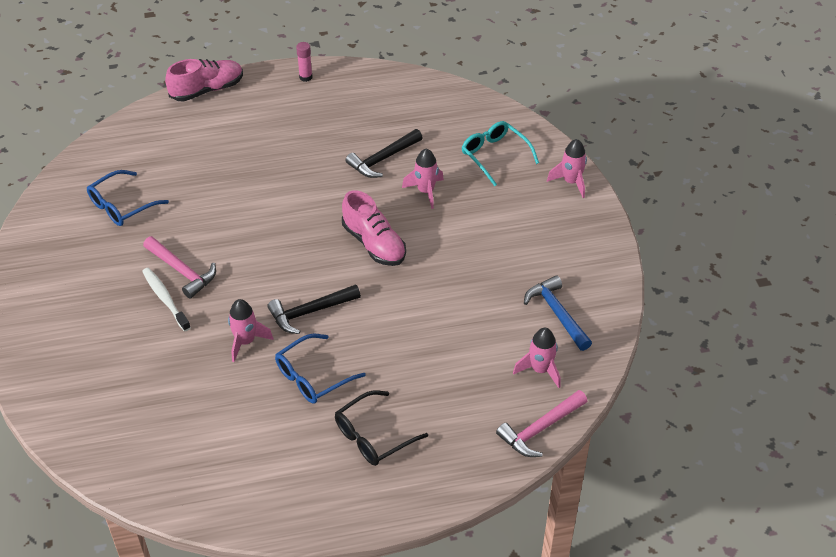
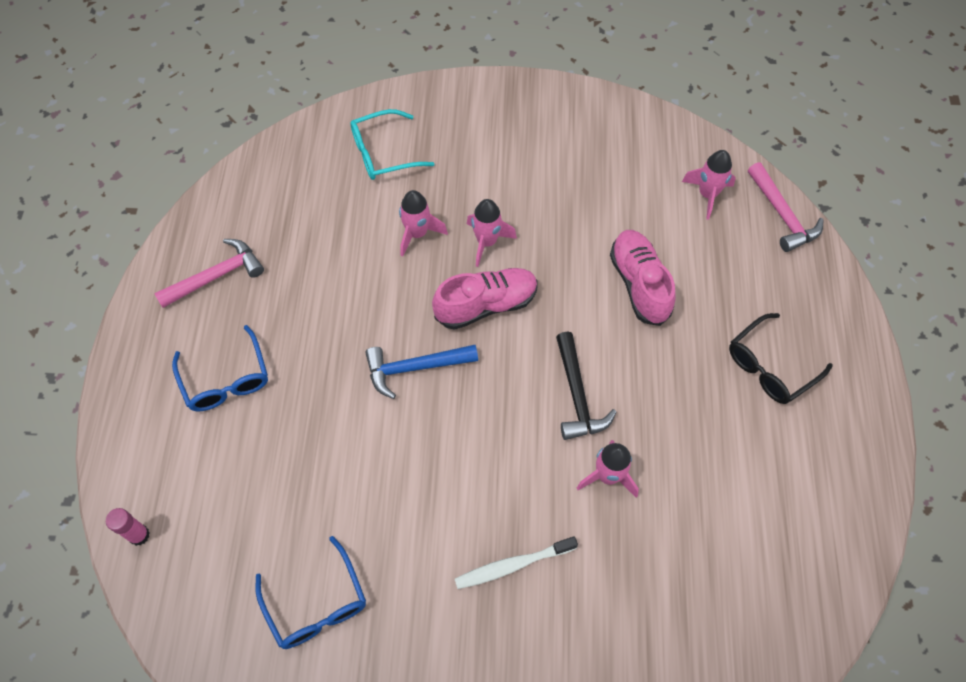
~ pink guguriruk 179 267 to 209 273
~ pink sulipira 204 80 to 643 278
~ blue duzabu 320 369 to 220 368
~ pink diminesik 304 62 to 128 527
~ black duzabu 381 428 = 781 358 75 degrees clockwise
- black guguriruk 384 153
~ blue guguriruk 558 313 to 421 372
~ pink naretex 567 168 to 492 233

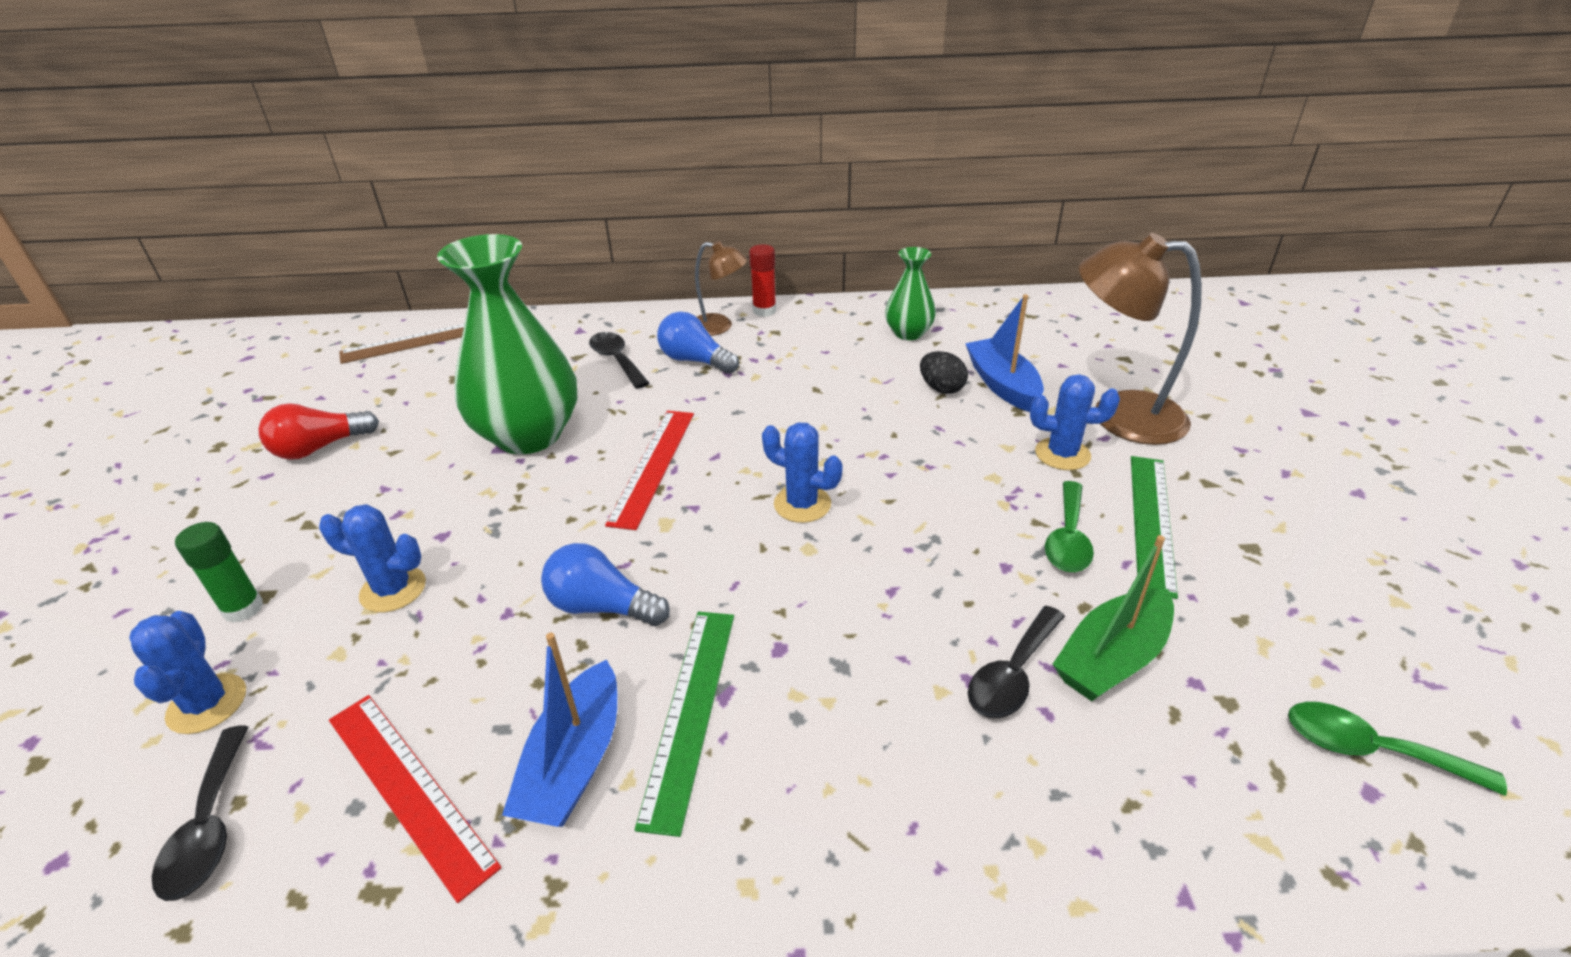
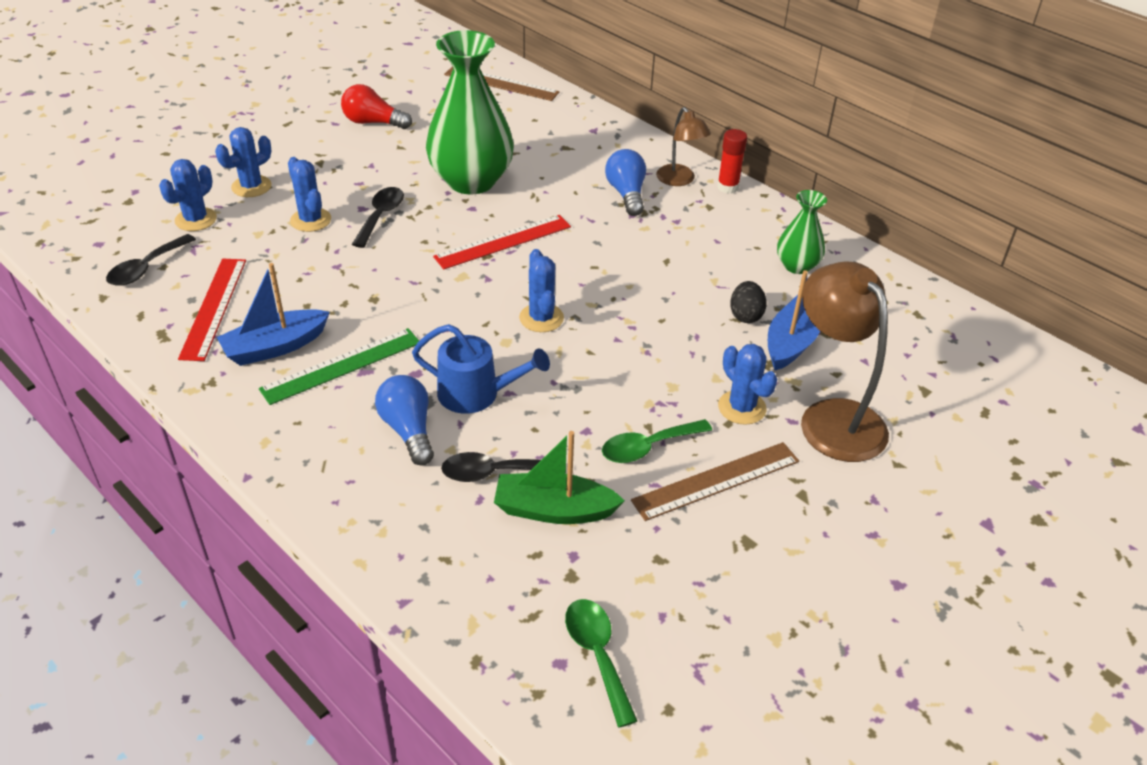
~ green diminesik 219 572 to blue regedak 243 162
~ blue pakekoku 605 584 to 404 420
~ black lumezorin 619 360 to 378 217
~ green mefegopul 1154 527 to brown mefegopul 715 481
+ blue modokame 481 369

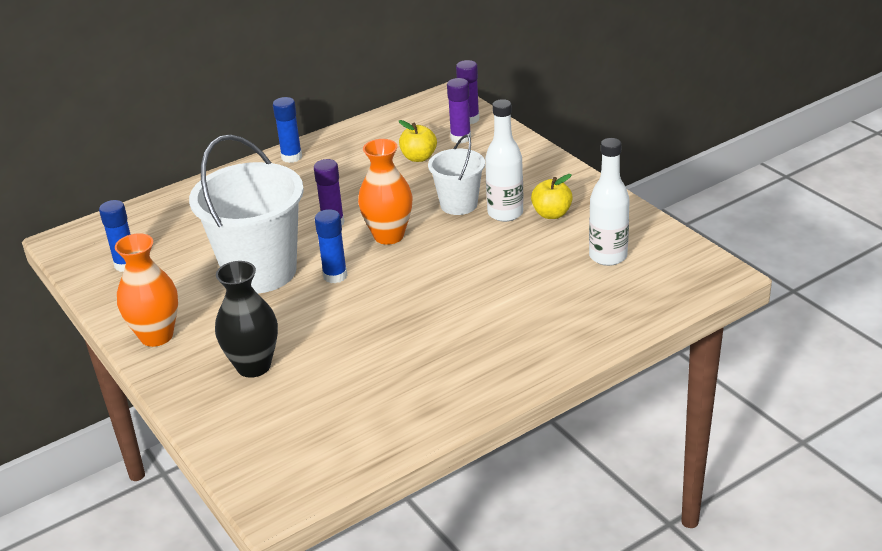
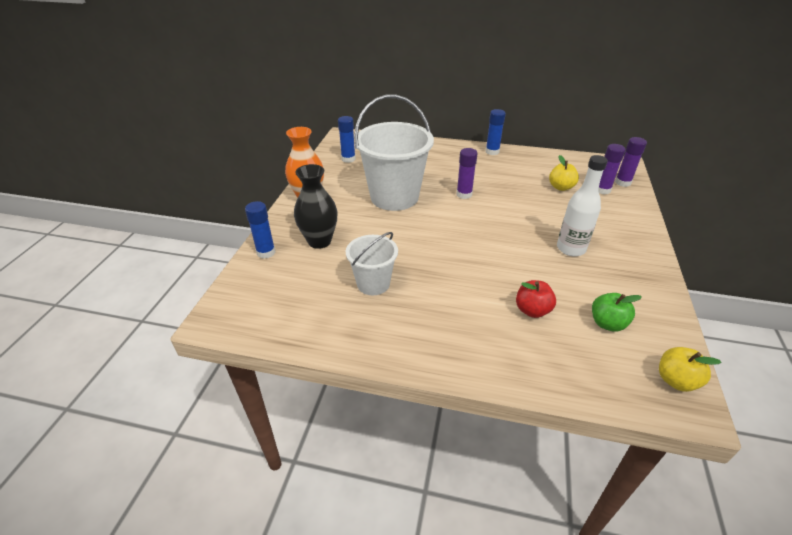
~ blue diminesik 331 246 to 260 230
- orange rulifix 385 192
~ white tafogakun 456 175 to 372 263
~ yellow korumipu 552 196 to 690 369
~ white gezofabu 609 202 to green korumipu 617 312
+ red korumipu 536 299

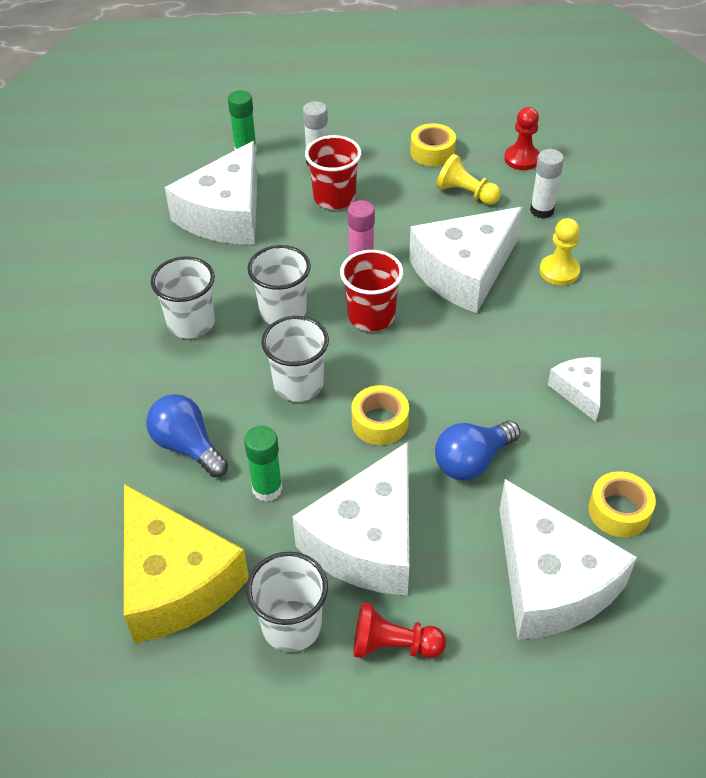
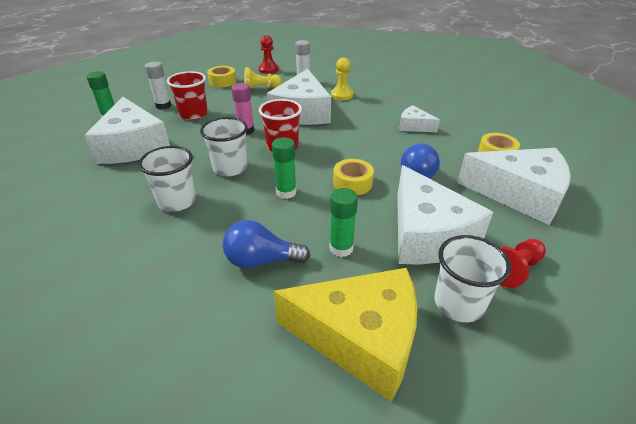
~ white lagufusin 295 359 to green diminesik 284 168

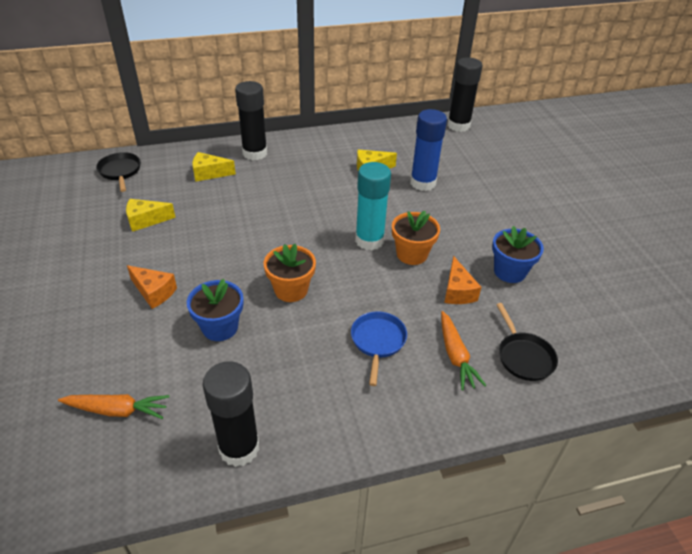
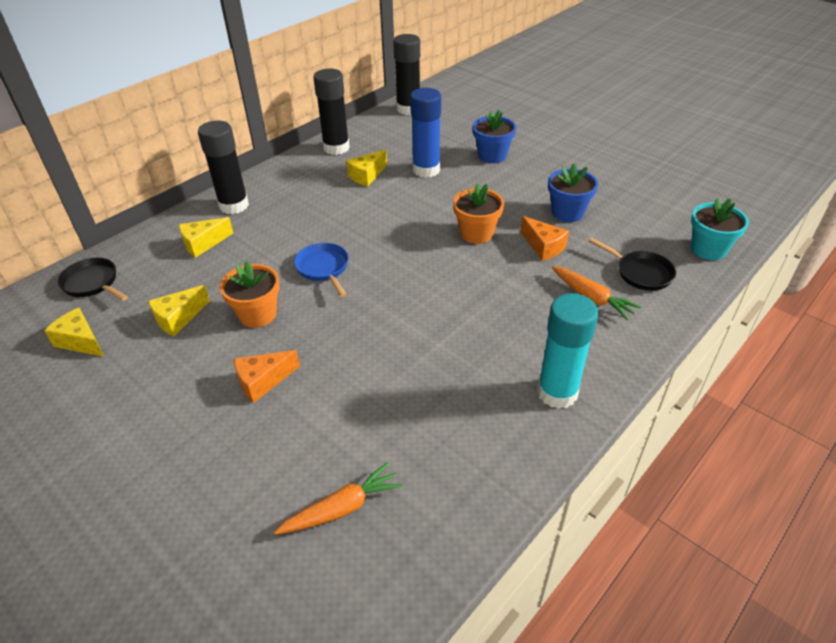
~ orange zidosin 152 287 = 267 376 150 degrees clockwise
~ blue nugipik 215 310 to 494 136
~ black diminesik 231 414 to 331 112
~ orange nugipik 290 273 to 250 294
~ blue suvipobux 379 348 to 321 270
~ turquoise diminesik 373 206 to 568 351
+ yellow zidosin 74 332
+ turquoise nugipik 720 229

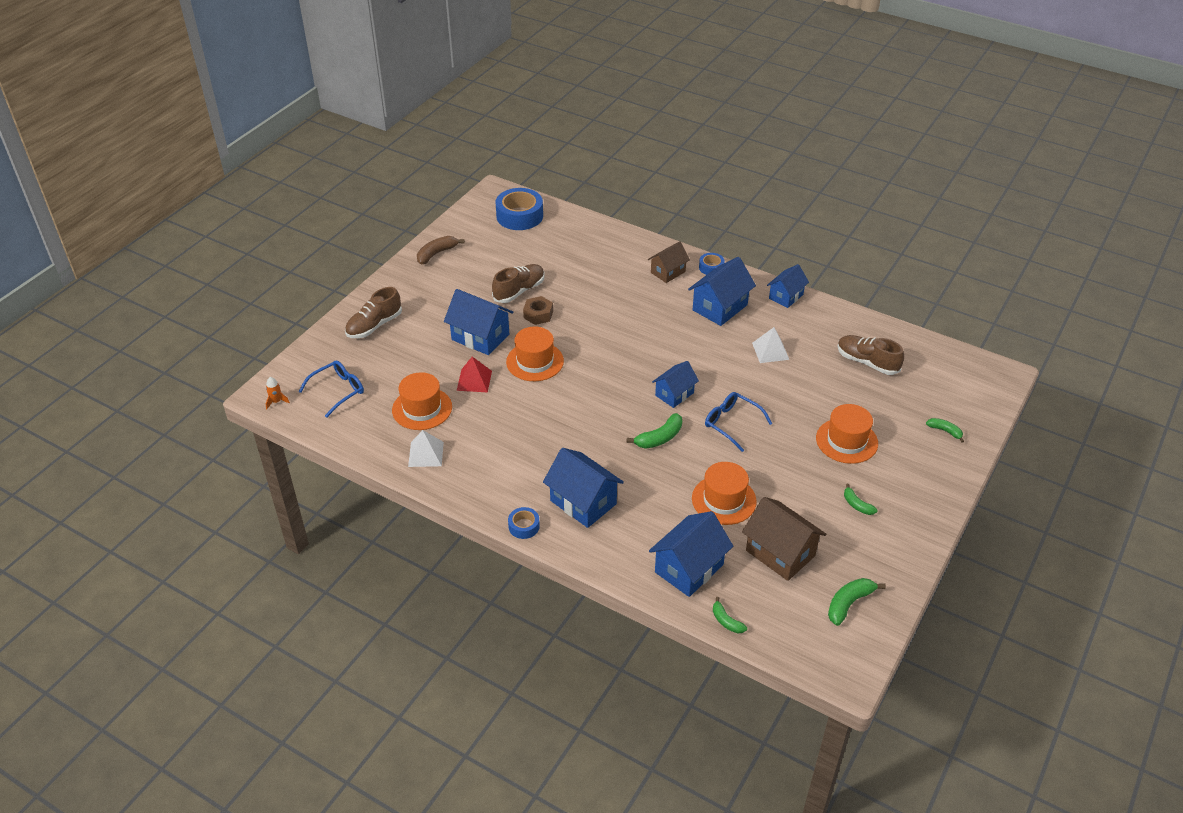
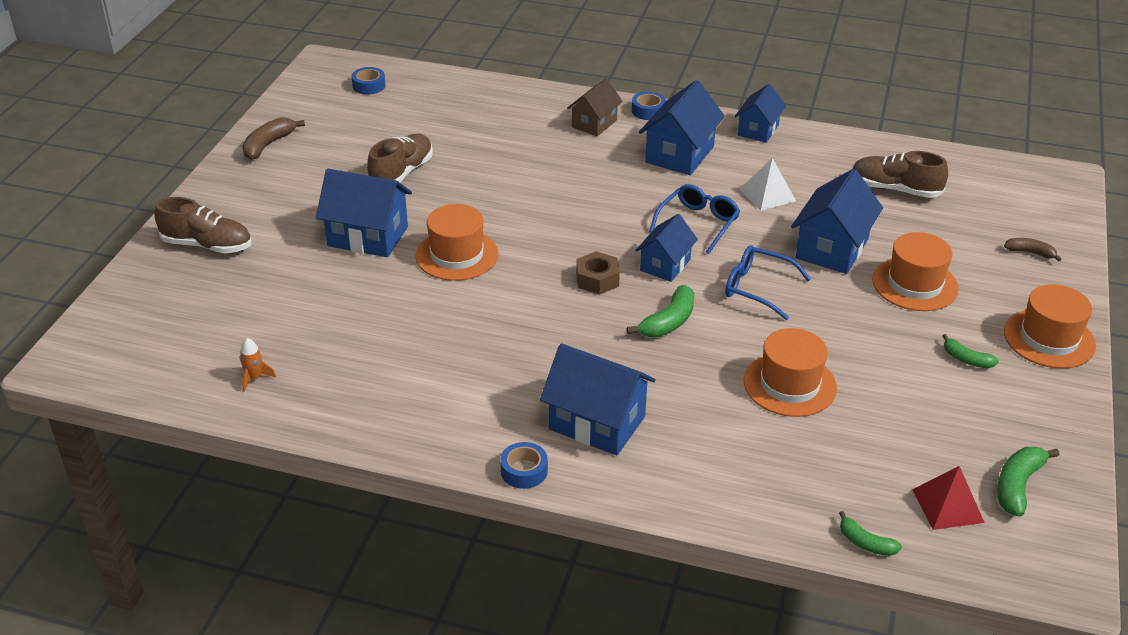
~ orange naretex 278 393 to 258 365
~ blue duzabu 331 389 to 694 219
~ brown sulipira 373 312 = 203 225 105 degrees counterclockwise
~ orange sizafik 422 401 to 1050 326
- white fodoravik 426 448
~ red fodoravik 474 374 to 948 498
~ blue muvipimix 519 209 = 368 81 x0.51
~ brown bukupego 538 310 to 598 273
~ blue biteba 691 554 to 837 221
- brown biteba 784 539
~ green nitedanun 945 430 to brown nitedanun 1033 250

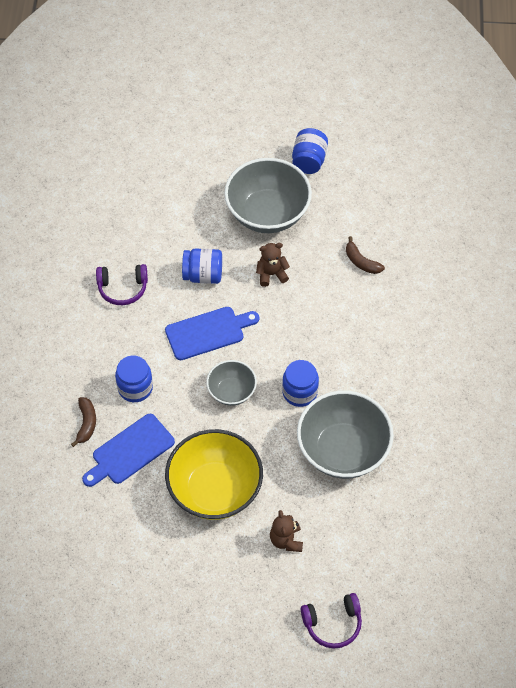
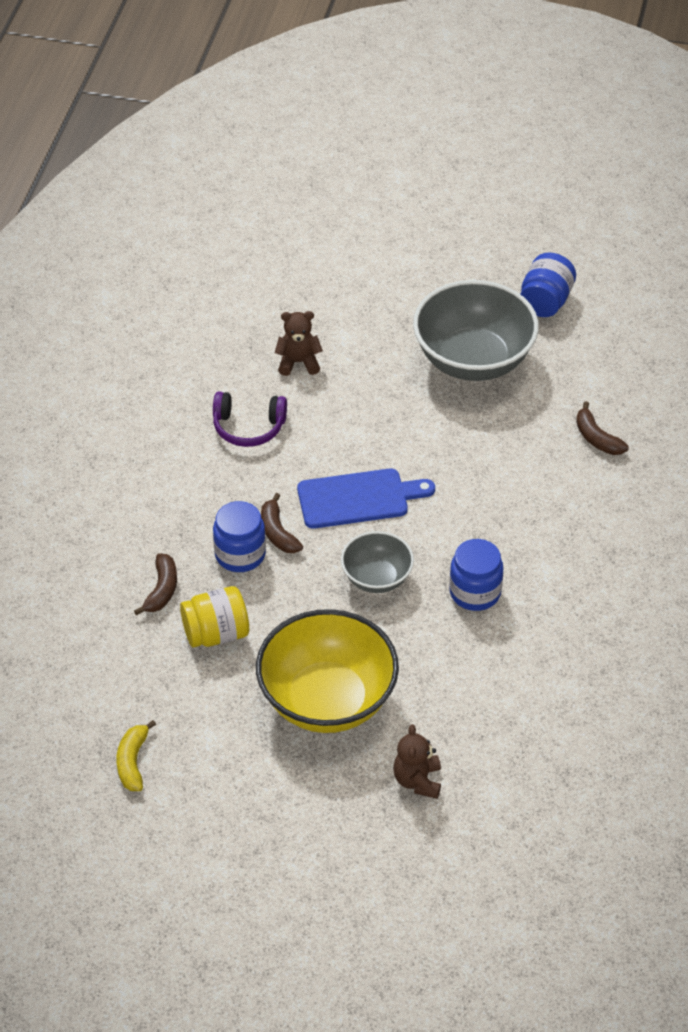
~ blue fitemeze 128 450 to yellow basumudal 214 617
- blue basumudal 202 266
~ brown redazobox 273 265 to 299 343
- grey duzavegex 345 434
- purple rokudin 331 621
+ yellow nitedanun 136 755
+ brown nitedanun 282 523

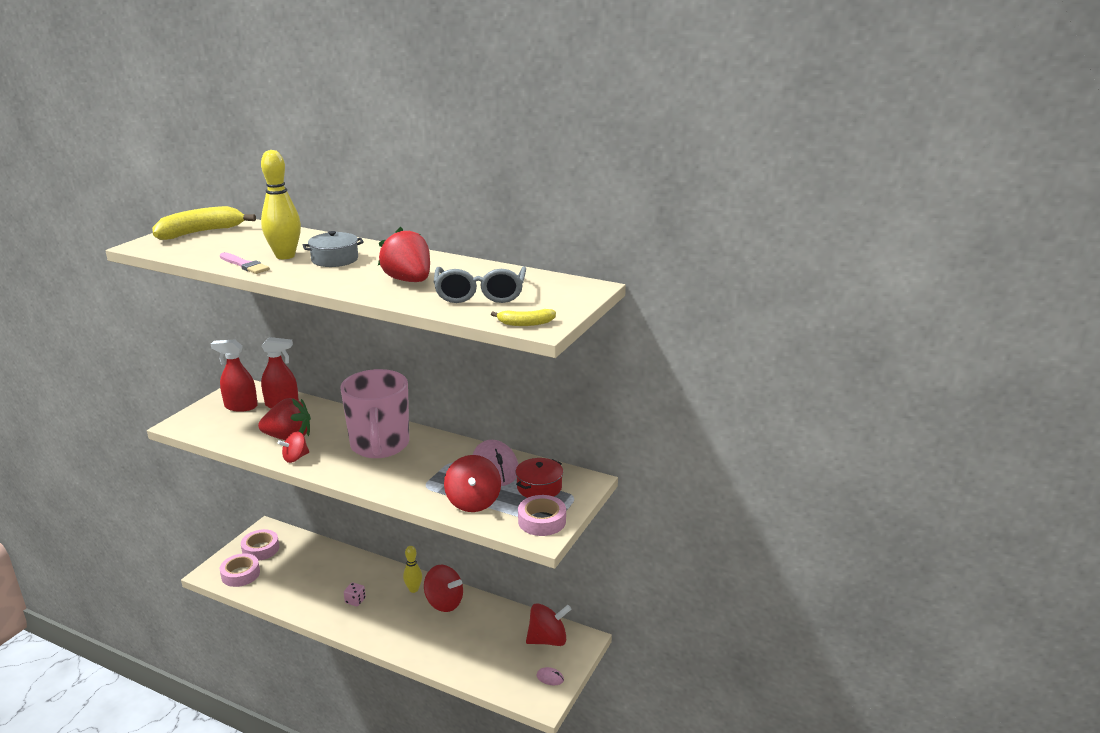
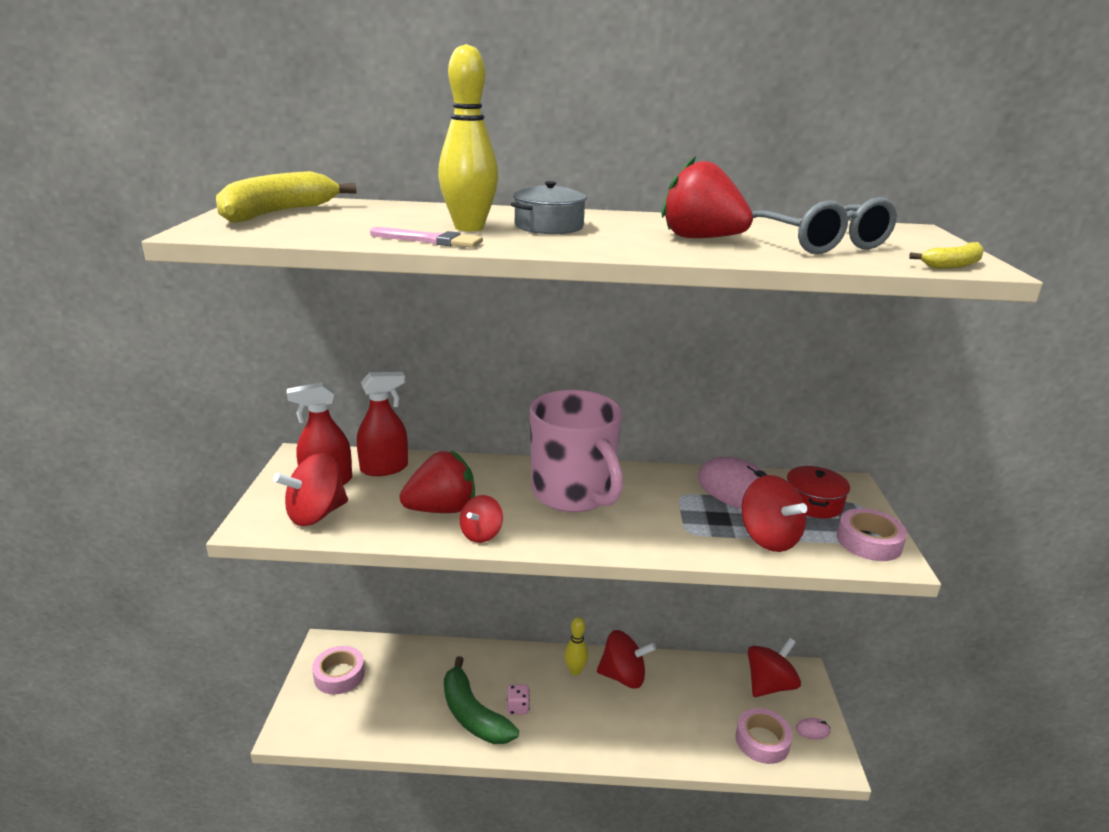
~ pink muvipimix 240 570 to 764 736
+ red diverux 310 489
+ green nitedanun 481 700

